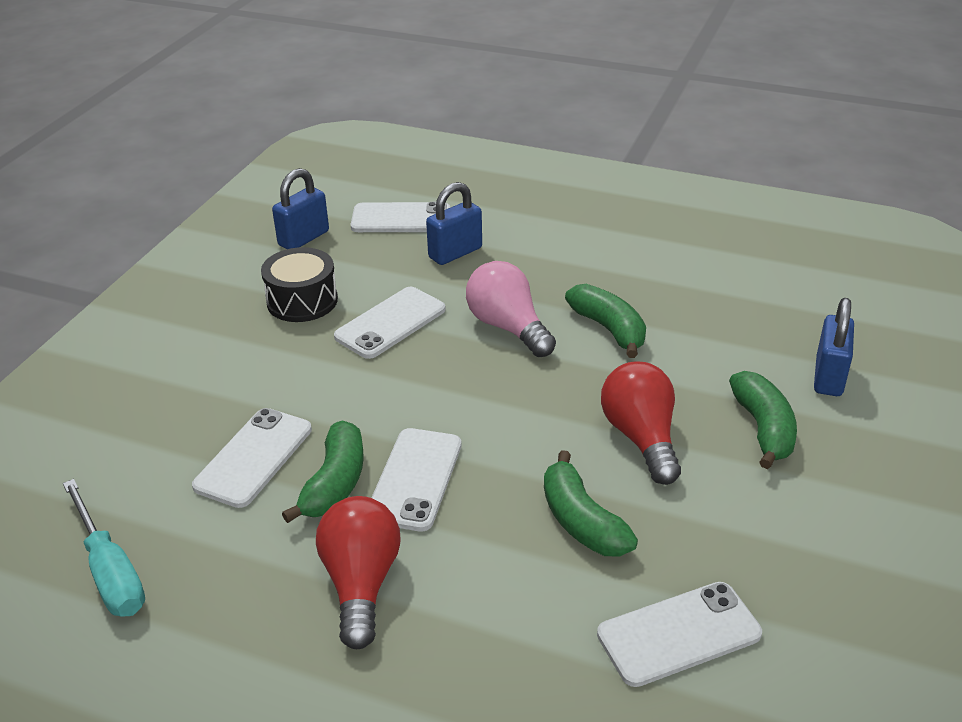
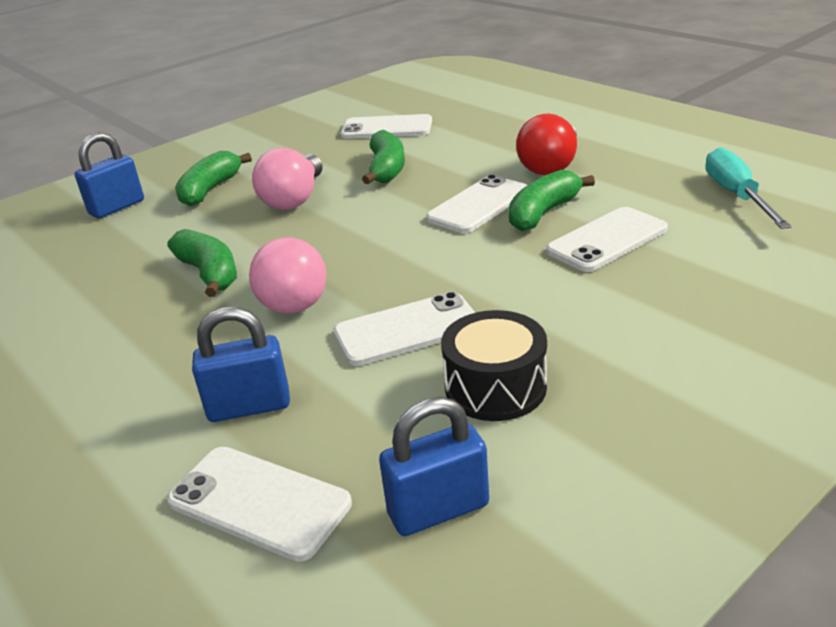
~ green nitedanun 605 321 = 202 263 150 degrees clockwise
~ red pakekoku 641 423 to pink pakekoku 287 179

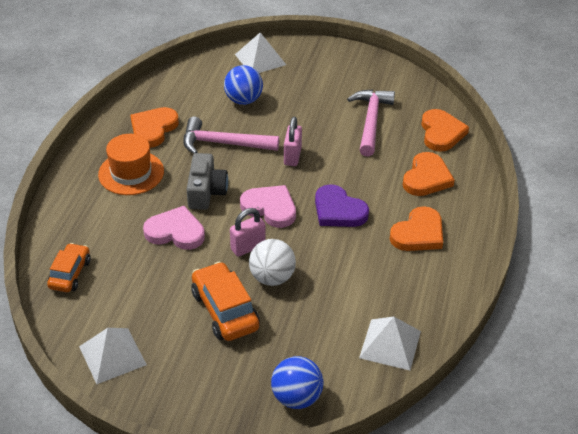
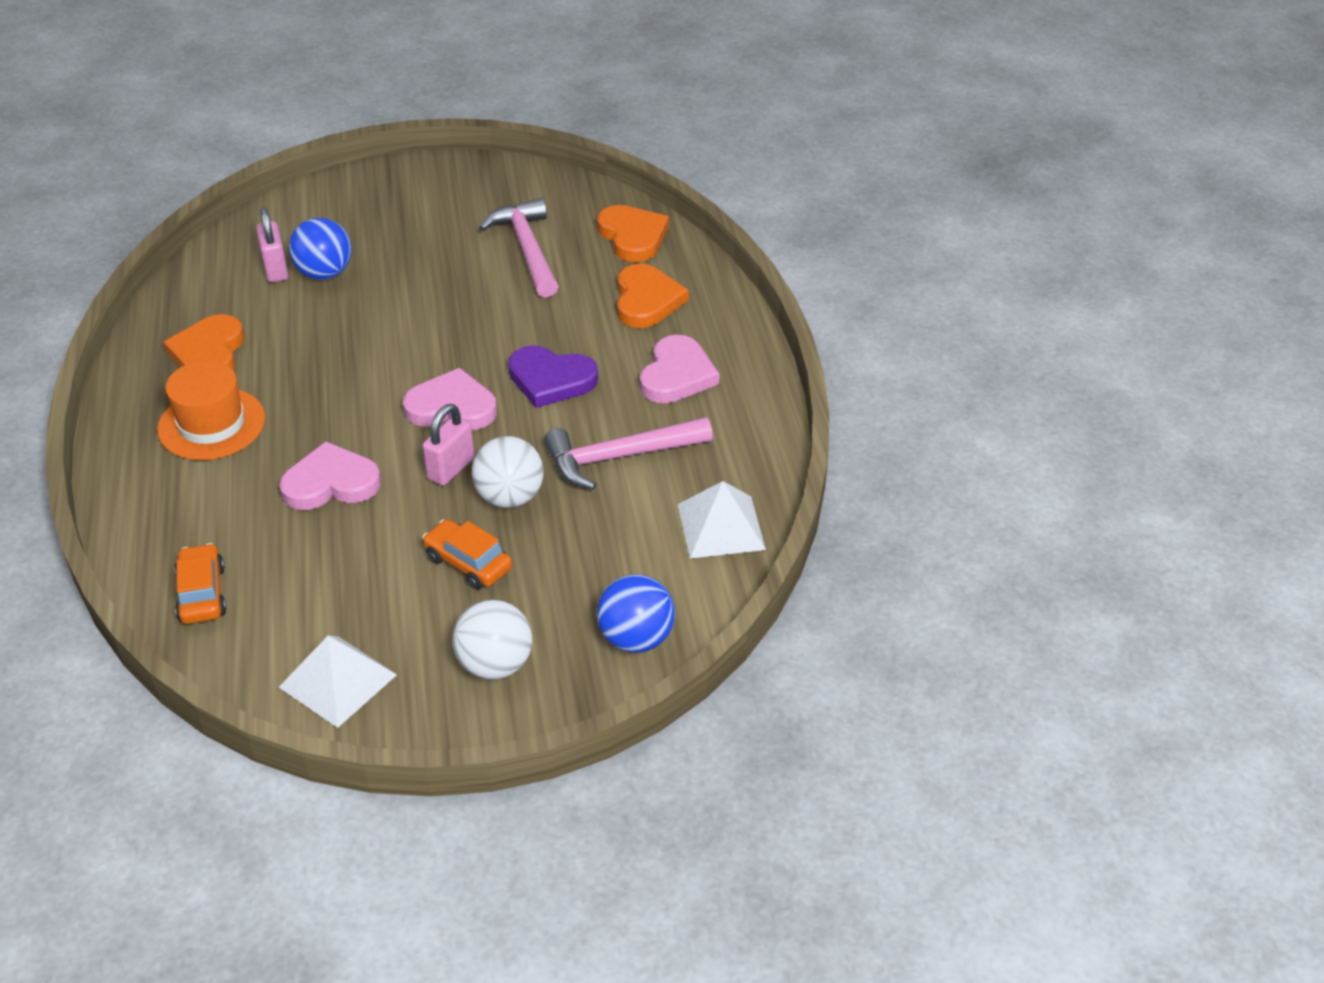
~ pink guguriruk 231 135 to 628 453
- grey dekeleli 207 181
~ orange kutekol 225 301 = 467 554 x0.66
- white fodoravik 260 52
~ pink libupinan 293 141 to 272 245
~ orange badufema 416 228 to pink badufema 680 369
+ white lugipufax 492 640

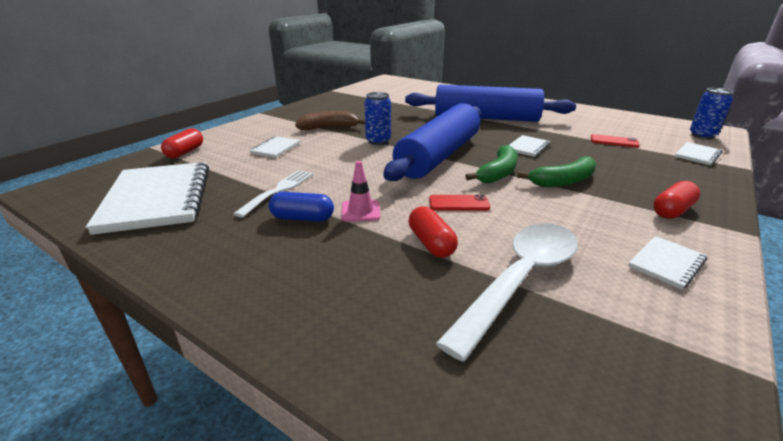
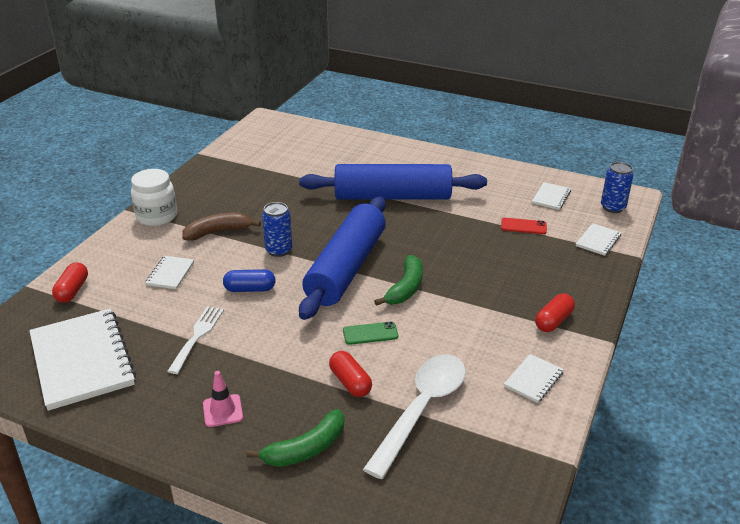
~ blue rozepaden 301 207 to 249 280
~ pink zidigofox 360 191 to 223 399
~ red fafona 459 203 to green fafona 370 333
~ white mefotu 530 146 to 551 196
~ green nitedanun 556 172 to 295 438
+ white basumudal 154 197

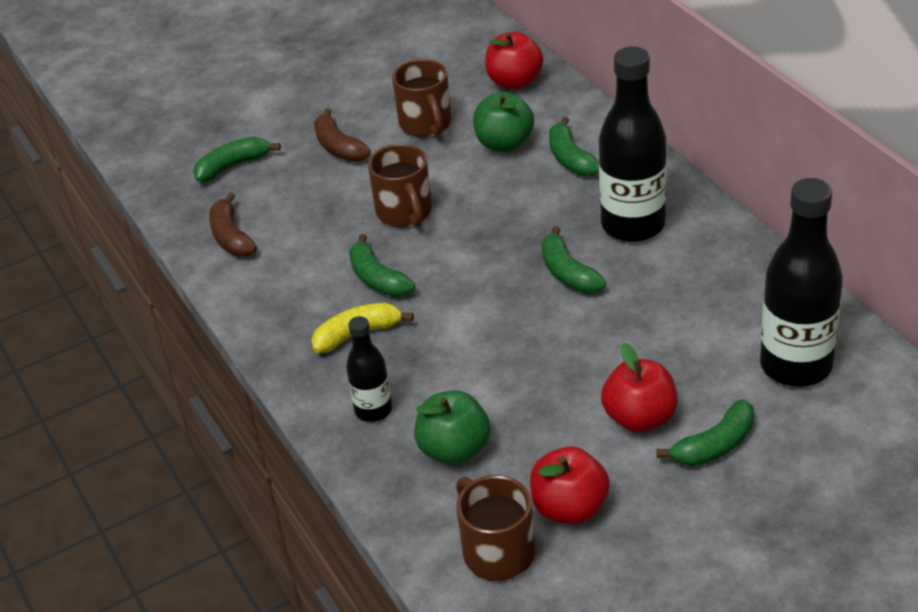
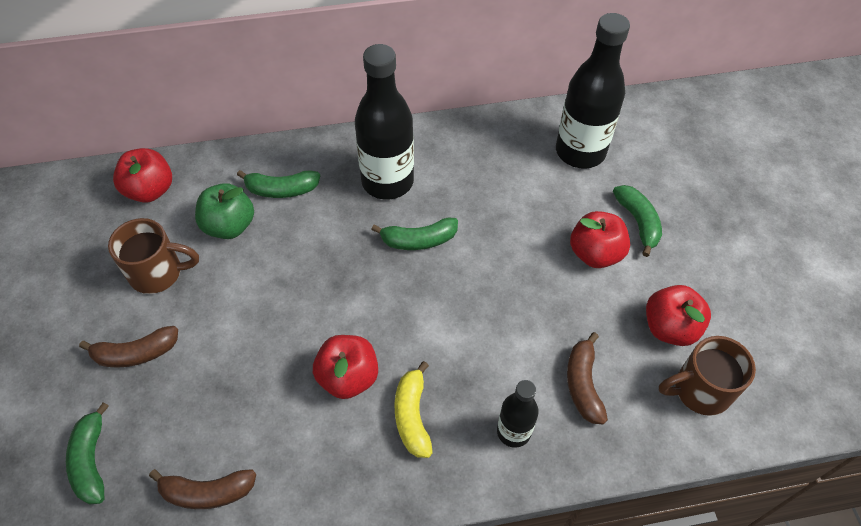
~ green nitedanun 382 265 to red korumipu 345 367
- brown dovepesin 400 185
~ green korumipu 452 427 to brown nitedanun 587 378

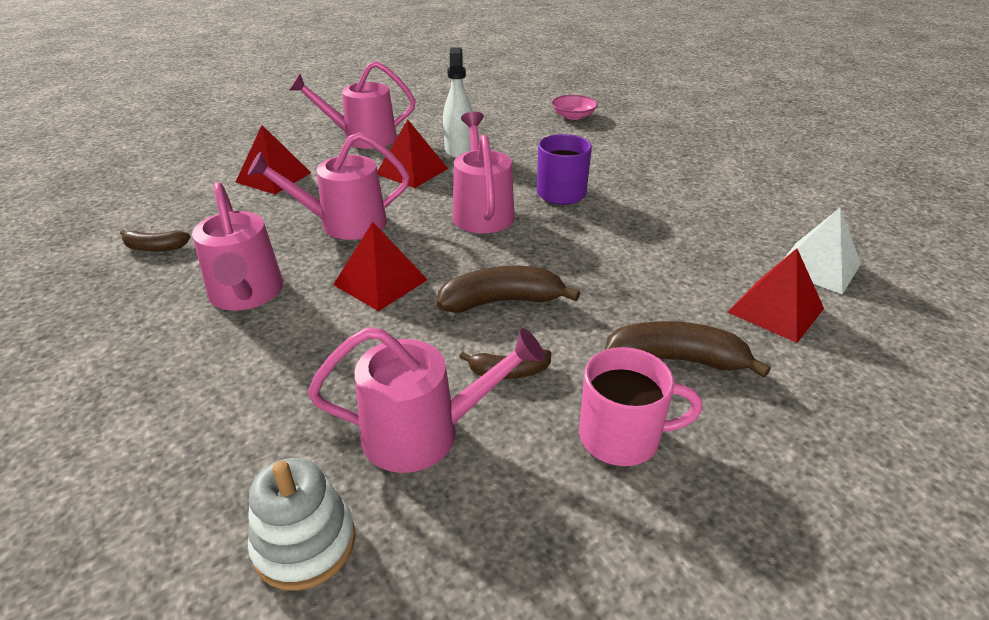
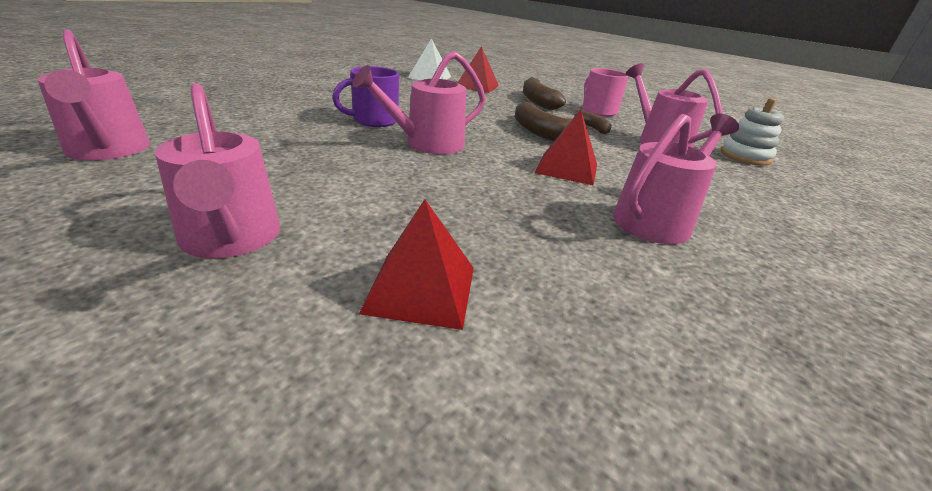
- brown nitedanun 155 241
~ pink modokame 328 186 to 93 95
- red fodoravik 413 154
- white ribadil 458 102
- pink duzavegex 575 107

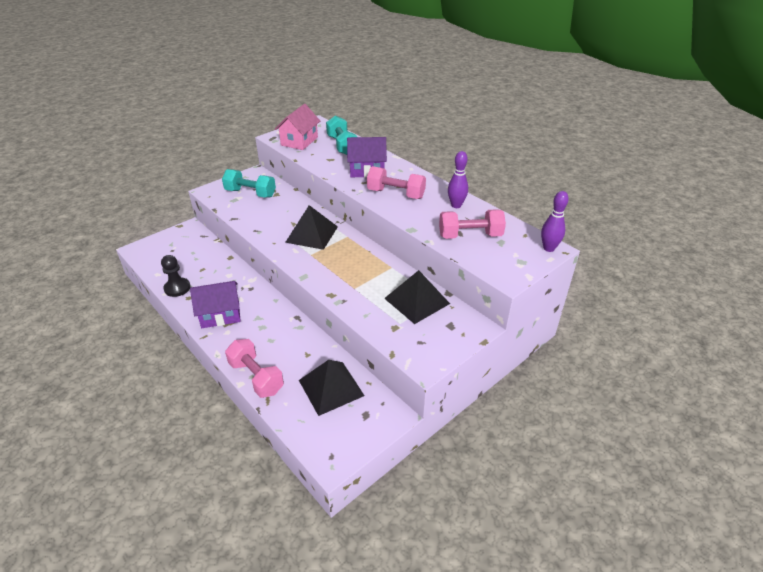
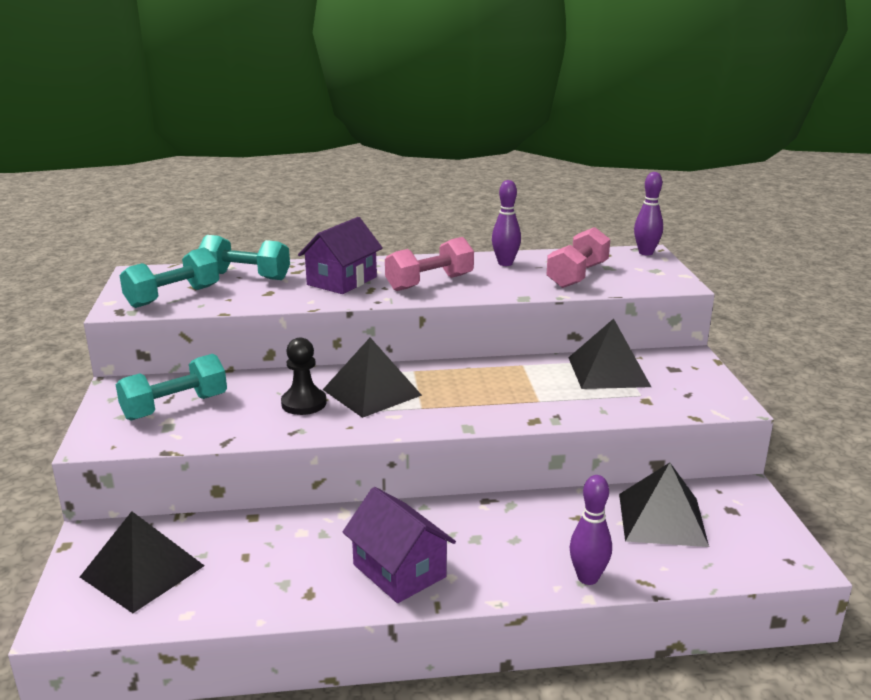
~ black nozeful 176 276 to 304 376
~ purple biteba 215 304 = 399 545 60 degrees counterclockwise
~ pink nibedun 254 368 to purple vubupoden 590 530
~ pink biteba 297 127 to turquoise nibedun 169 277
+ black fodoravik 142 562

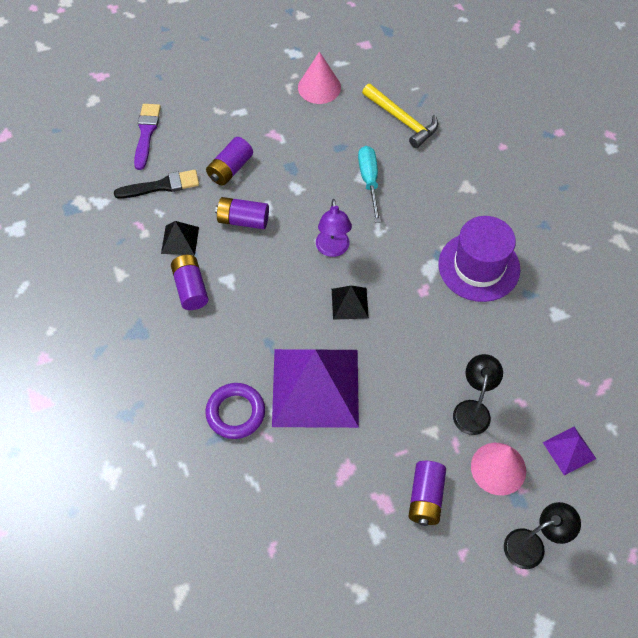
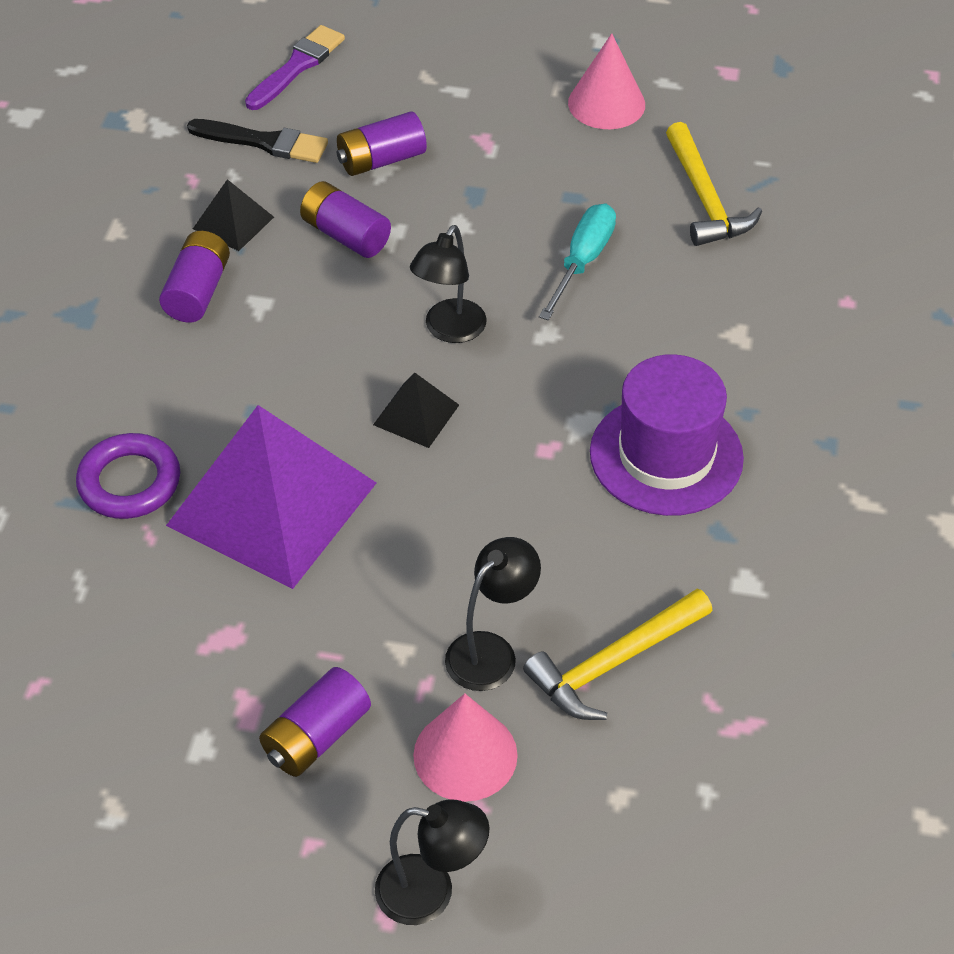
~ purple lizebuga 334 228 to black lizebuga 448 284
- purple fodoravik 569 451
+ yellow guguriruk 618 654

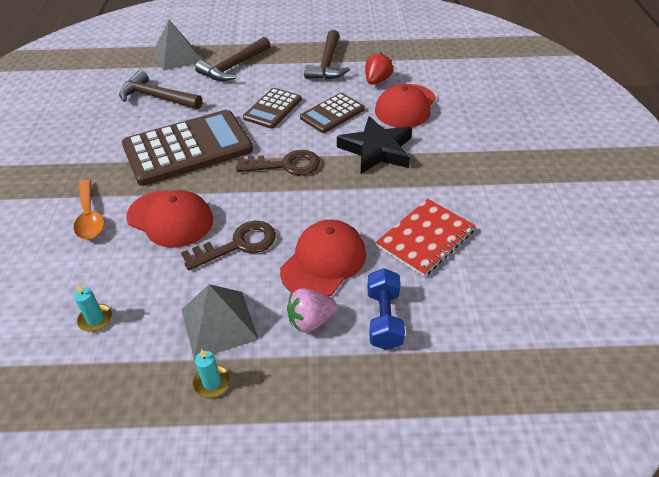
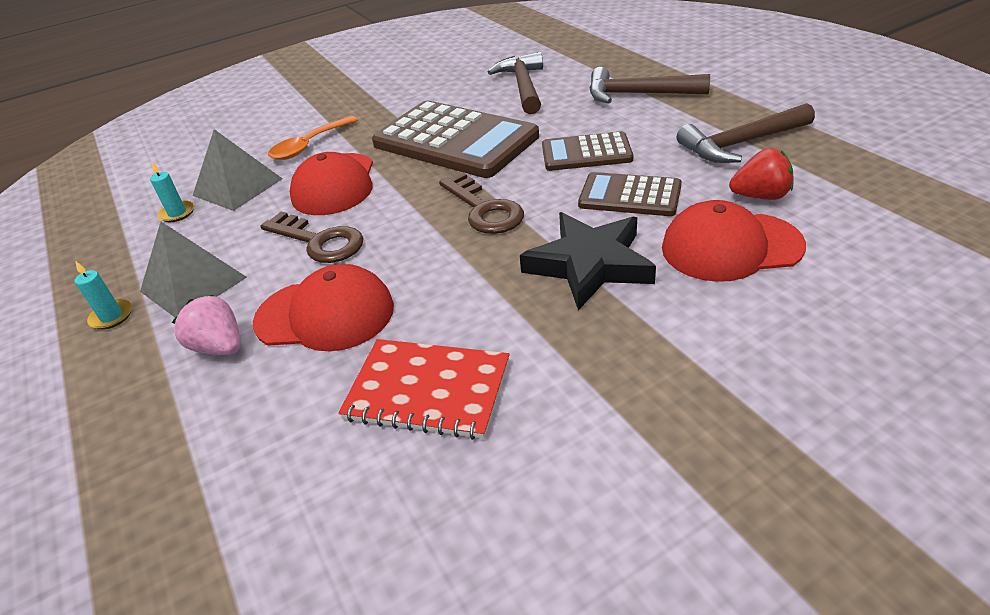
~ grey fodoravik 177 45 to 238 170
- blue nibedun 386 309

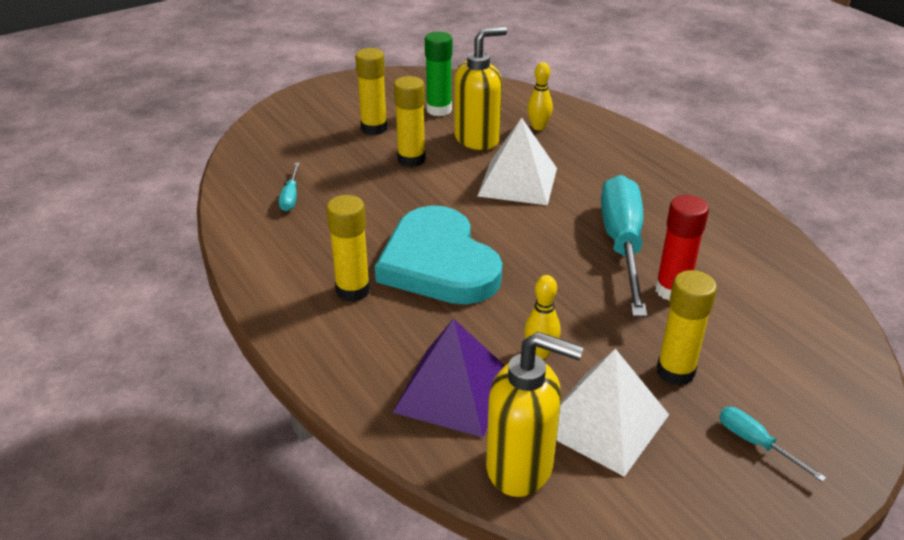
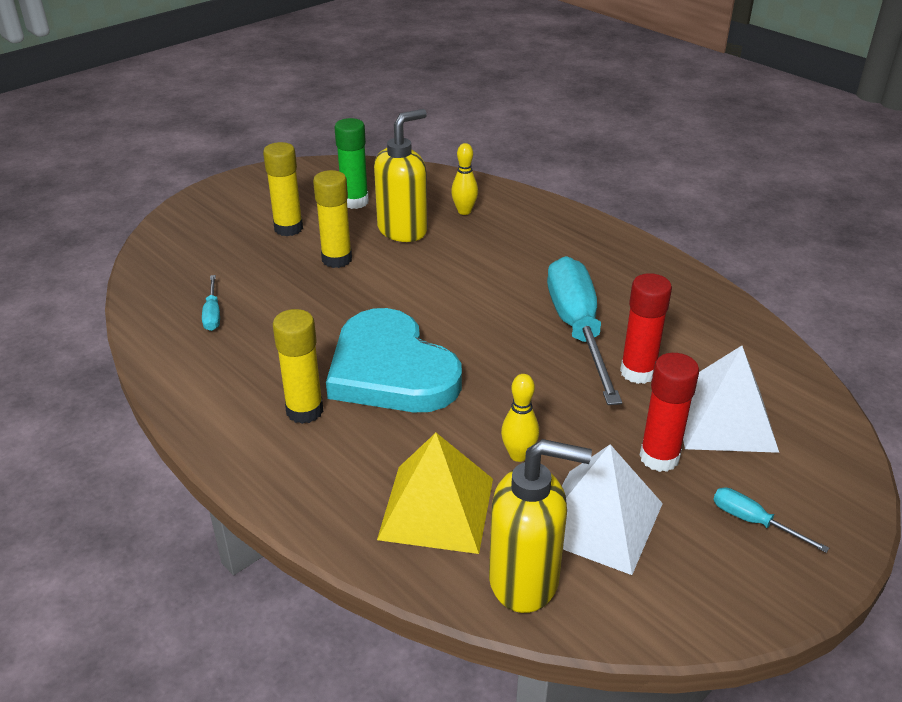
~ purple fodoravik 448 377 to yellow fodoravik 435 493
~ white fodoravik 517 161 to 731 399
~ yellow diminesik 687 328 to red diminesik 669 412

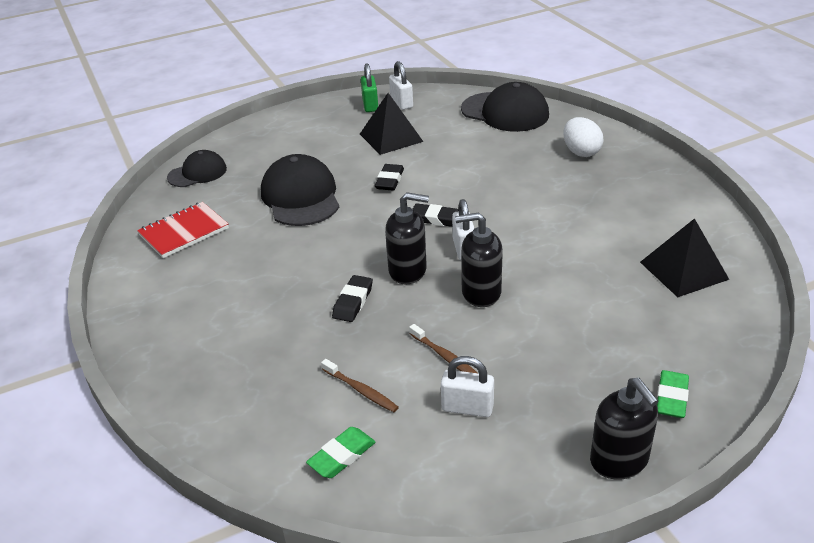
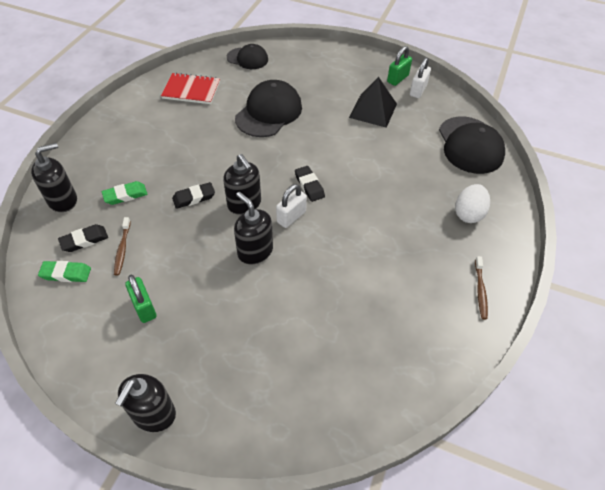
~ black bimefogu 389 177 to 83 238
~ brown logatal 443 348 to 481 288
~ white libupinan 467 386 to green libupinan 141 299
- black fodoravik 684 257
~ green bimefogu 673 394 to 124 193
+ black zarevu 54 177

